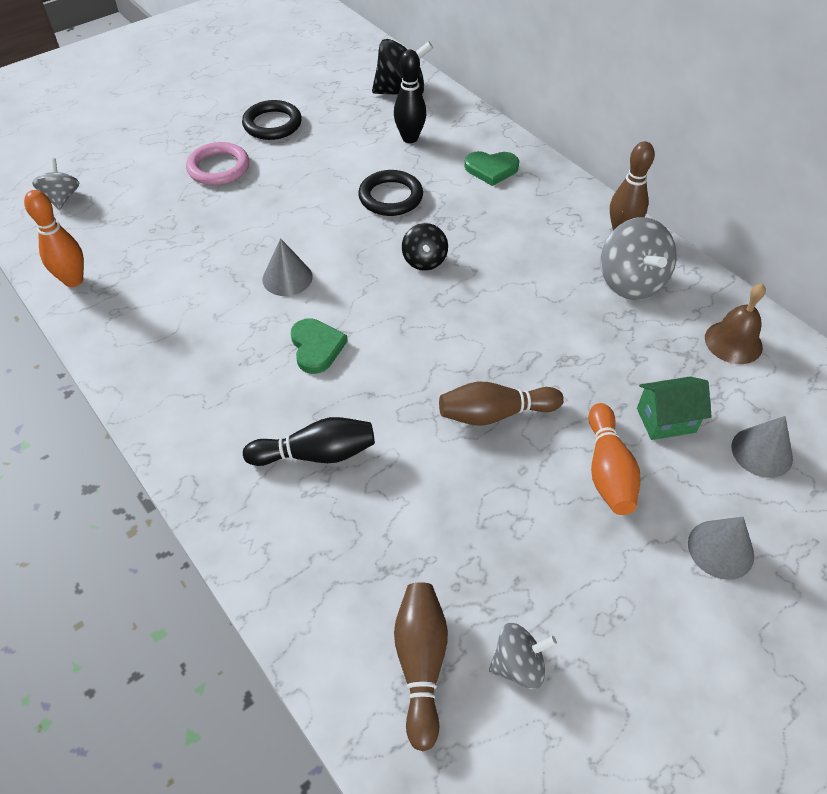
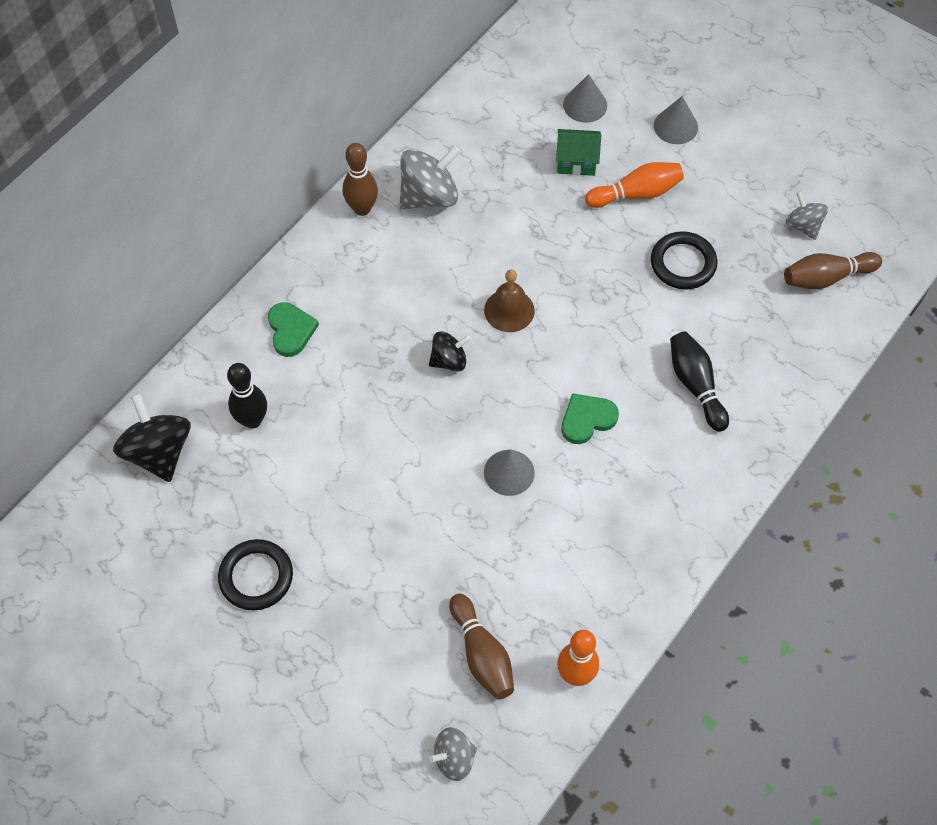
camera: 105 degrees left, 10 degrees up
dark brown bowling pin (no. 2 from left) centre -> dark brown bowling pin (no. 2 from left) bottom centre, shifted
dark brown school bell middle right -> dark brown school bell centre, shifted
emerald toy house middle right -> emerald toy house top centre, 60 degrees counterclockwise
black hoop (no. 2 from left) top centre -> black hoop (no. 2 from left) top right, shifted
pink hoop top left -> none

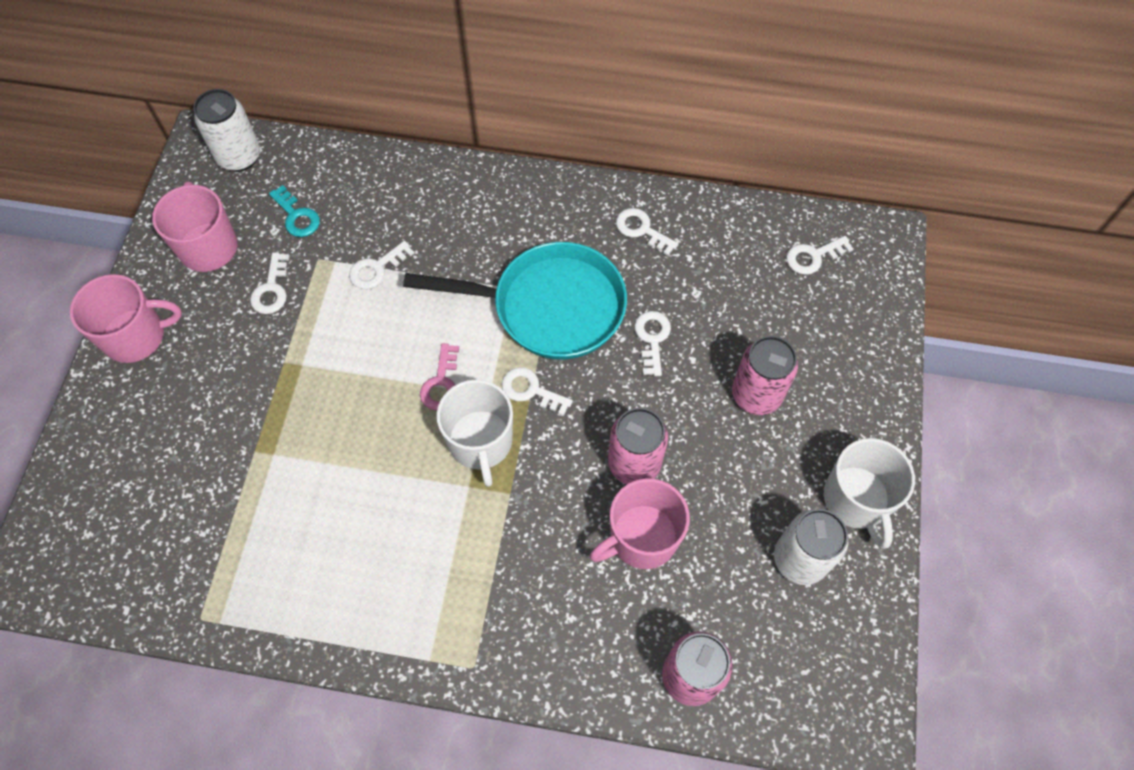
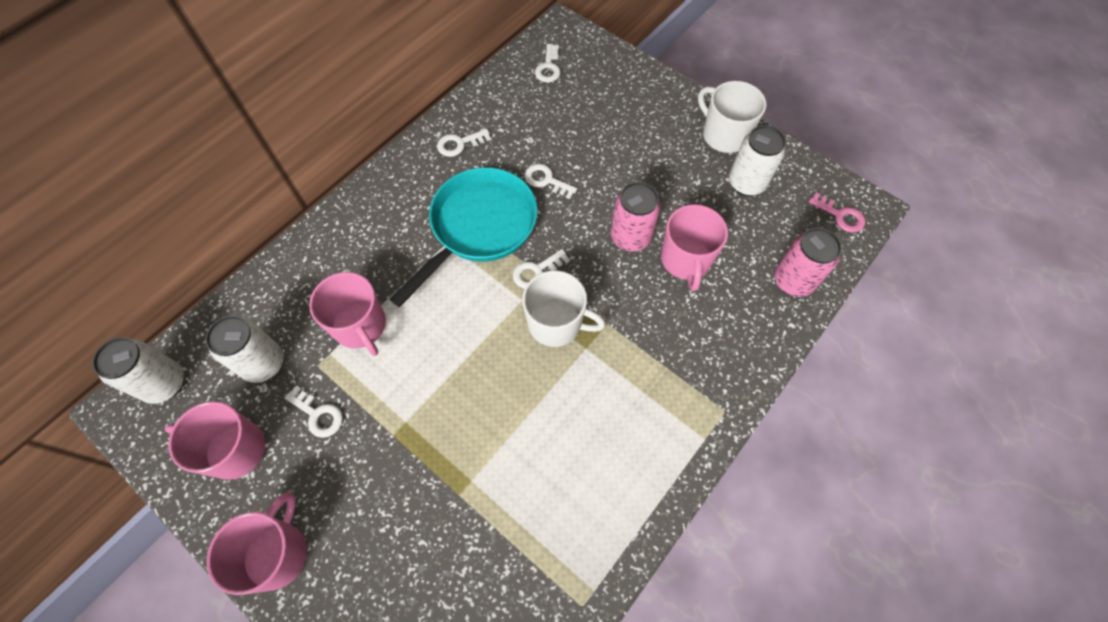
camera: 60 degrees left, 0 degrees up
aqua key top left -> pure white tin (no. 2 from left) middle left
pure white key (no. 2 from left) centre -> pink coffee mug (no. 3 from left) middle left
pure white coffee mug (no. 2 from left) middle right -> pure white coffee mug (no. 2 from left) top centre, 150 degrees counterclockwise
pink key centre -> pink key middle right, shifted
pink tin (no. 3 from left) middle right -> none

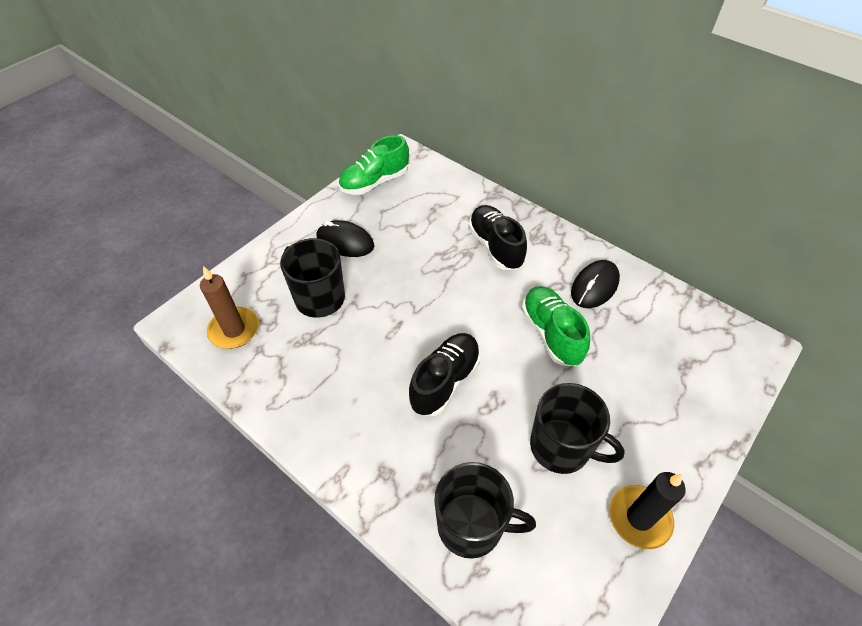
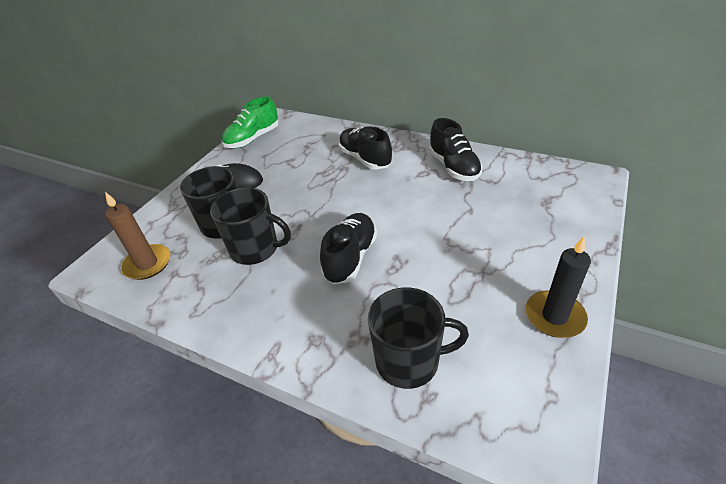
camera: 10 degrees left, 10 degrees down
black coffee mug (no. 3 from left in the first image) bottom right -> black coffee mug (no. 2 from left) centre, shifted
black computer mouse (no. 2 from left) middle right -> black sneaker (no. 3 from left) top centre
emerald sneaker (no. 2 from left) centre -> none

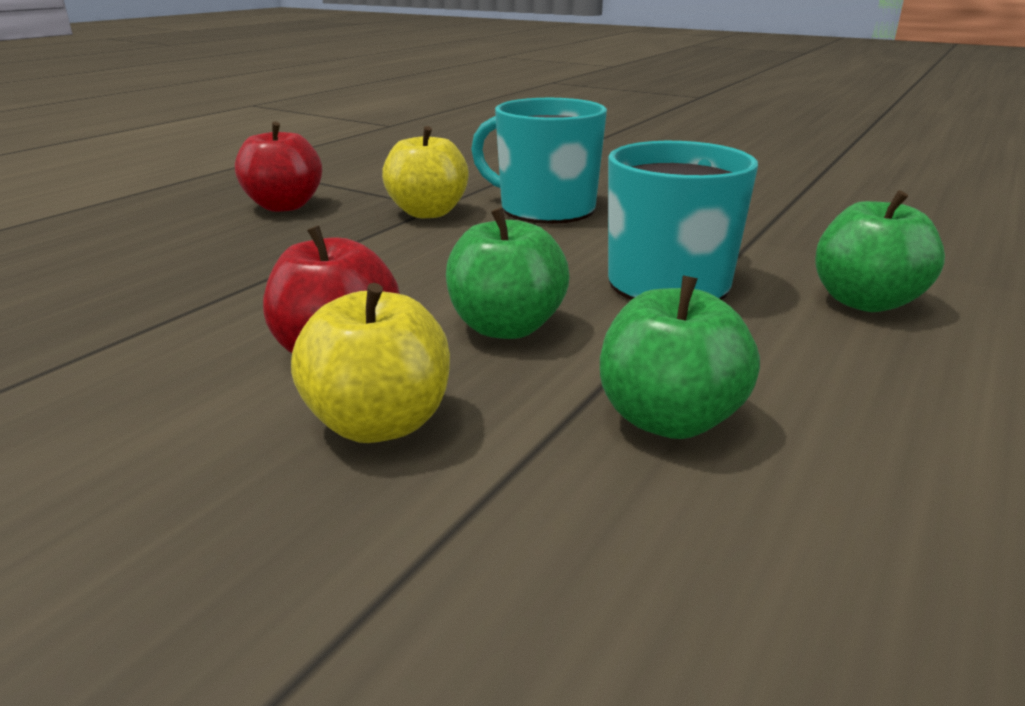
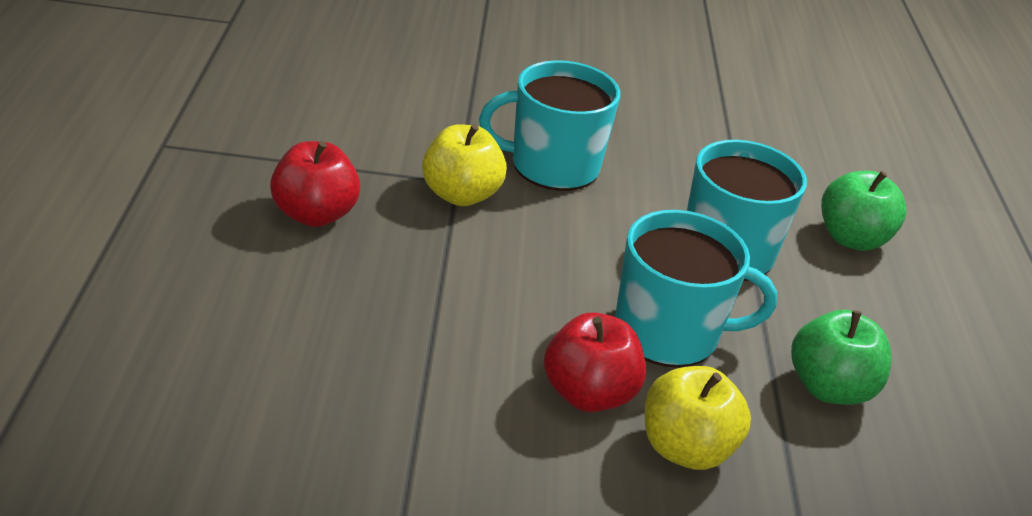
camera: 35 degrees left, 10 degrees up
emerald apple fruit (no. 1 from left) centre -> aqua coffee mug (no. 2 from left) middle right

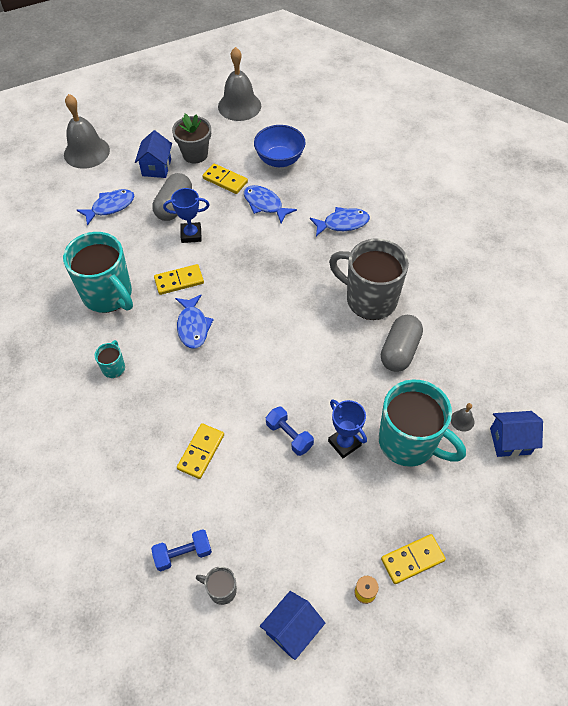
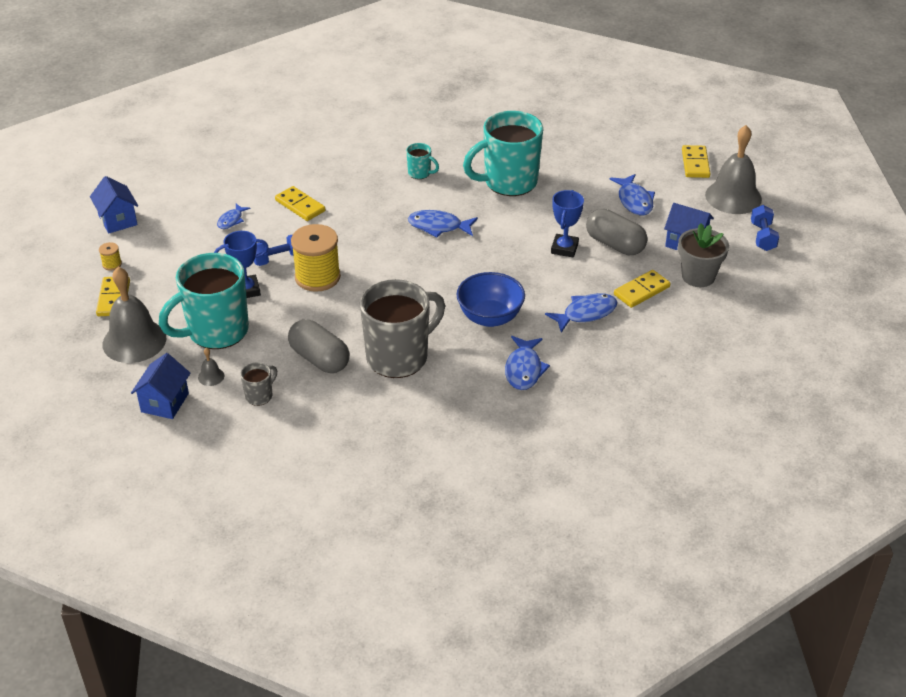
camera: 110 degrees right, 15 degrees down
grey school bell (no. 2 from left in the first image) top centre -> grey school bell (no. 1 from left) middle left, shifted
none -> cobalt fish (no. 1 from left) top left
grey coffee mug (no. 1 from left) bottom centre -> grey coffee mug (no. 1 from left) middle left, shifted
none -> yellow spool (no. 2 from left) centre
cobalt bowl top centre -> cobalt bowl centre, shifted
yellow domino (no. 1 from left in the first image) middle left -> yellow domino (no. 4 from left) top right, shifted
cobalt hand weight (no. 1 from left in the first image) bottom left -> cobalt hand weight (no. 2 from left) top right, shifted

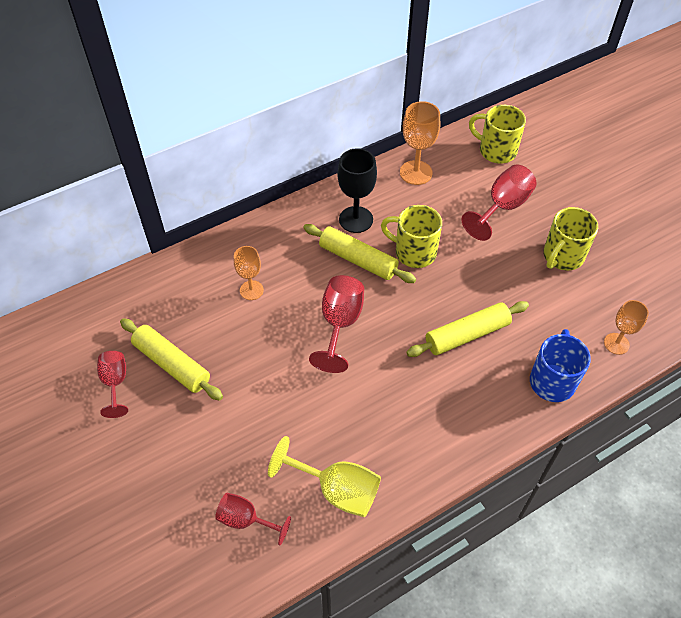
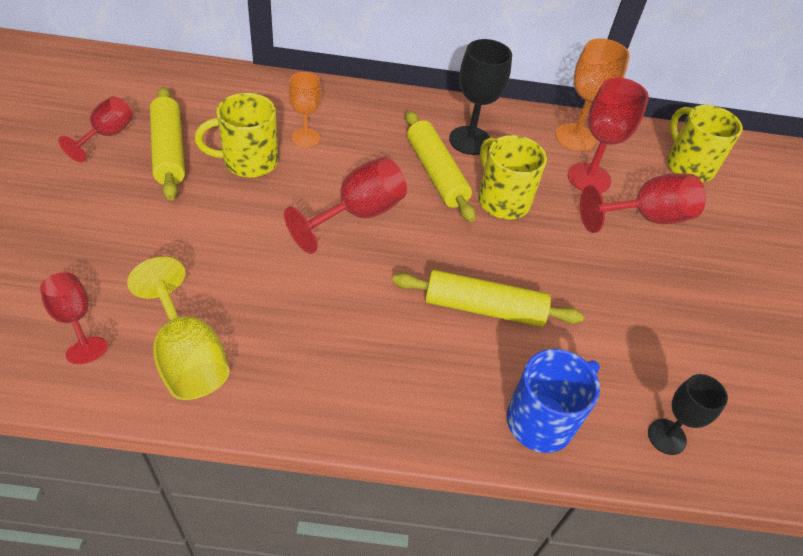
camera: 30 degrees right, 5 degrees down
yellow coffee mug (no. 3 from left in the first image) middle right -> yellow coffee mug (no. 1 from left) top left, shifted
none -> crimson goblet (no. 4 from left) top right
orange-coloured goblet (no. 3 from left) middle right -> black goblet (no. 2 from left) bottom right

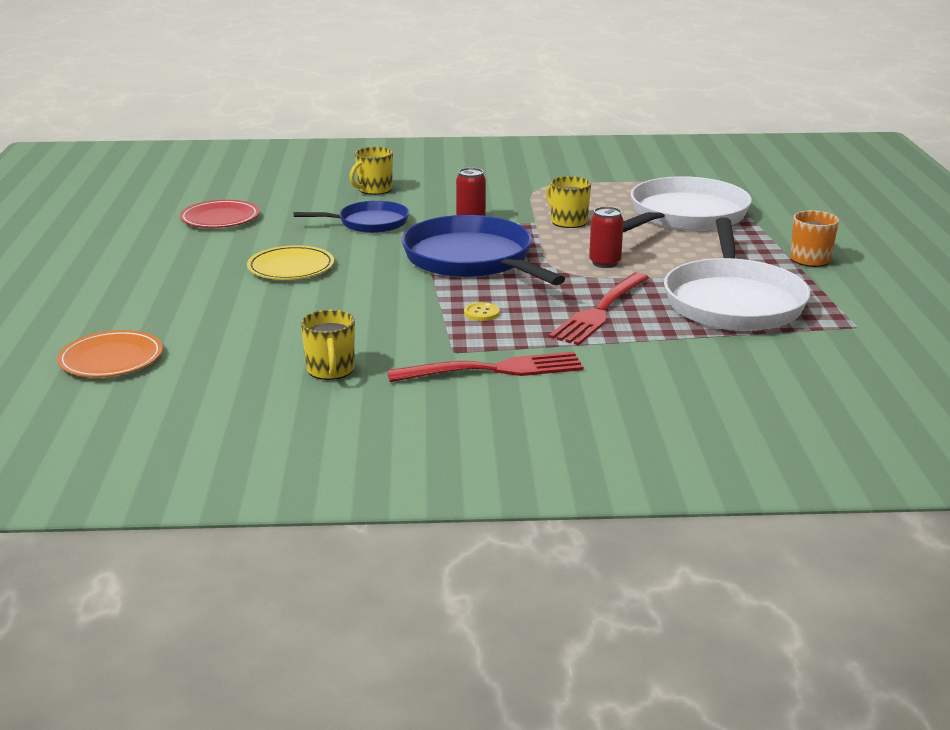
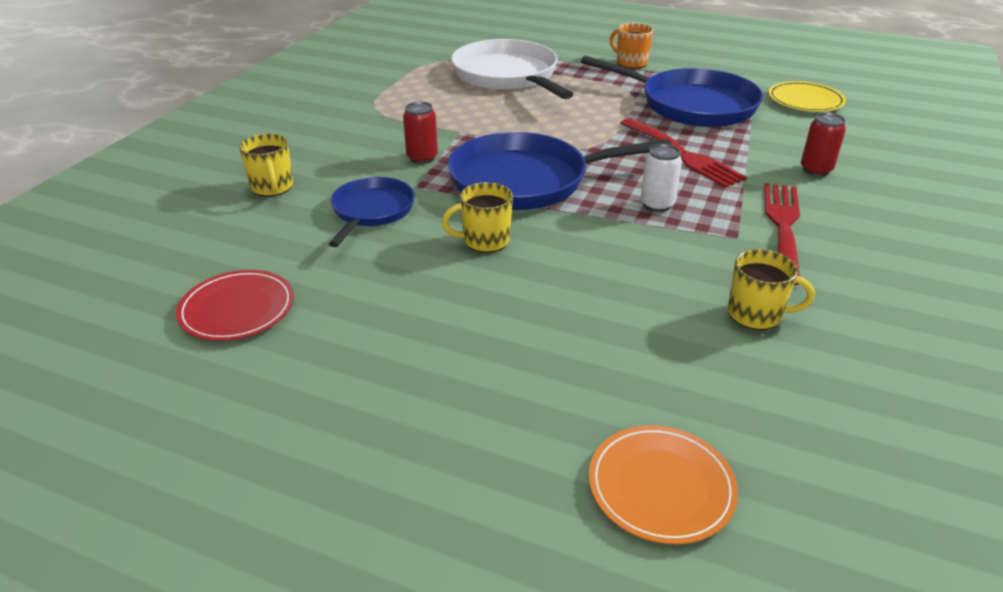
camera: 65 degrees left, 10 degrees up
yellow coffee mug (no. 3 from left in the first image) top centre -> yellow coffee mug (no. 2 from left) centre, shifted
pure white frying pan (no. 2 from left) middle right -> cobalt frying pan (no. 3 from left) top right
yellow shirt button centre -> pure white tin top centre
yellow flat dish middle left -> yellow flat dish top right, shifted
crimson tin (no. 2 from left) top centre -> crimson tin (no. 2 from left) top right, shifted

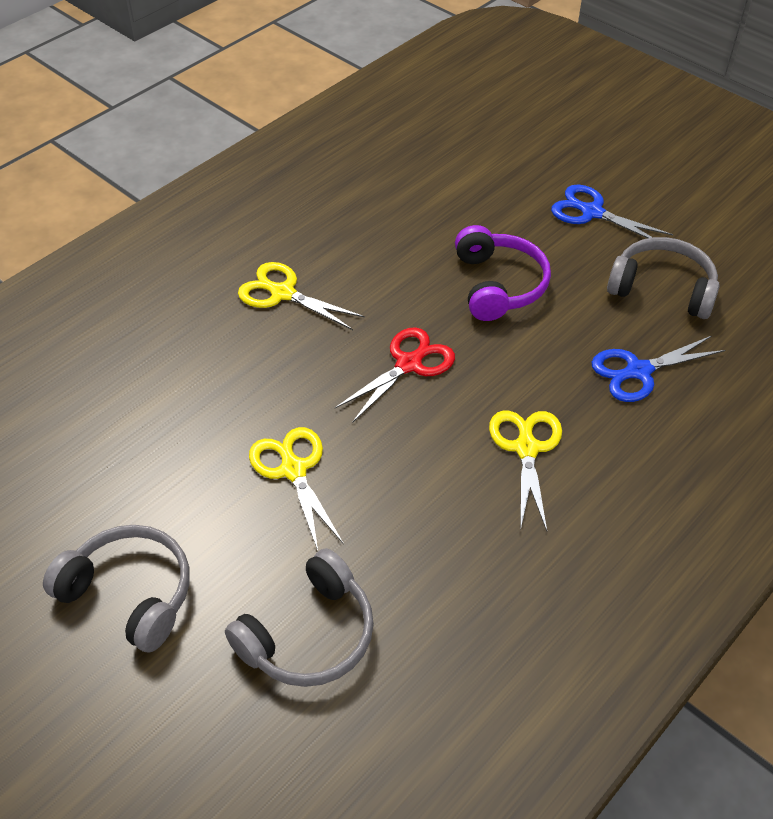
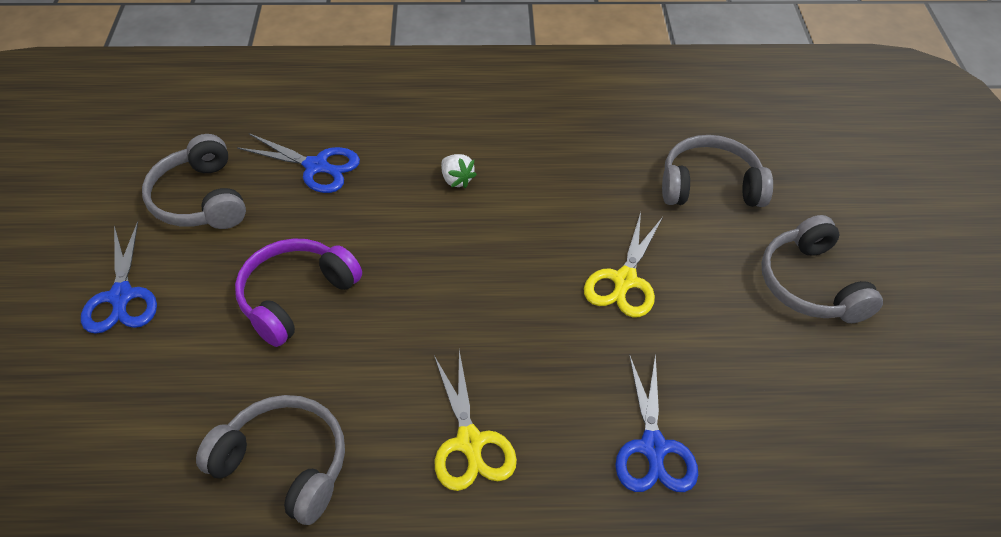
camera: 135 degrees left, 0 degrees up
none -> grey headset (no. 2 from left) bottom left
yellow scissors (no. 3 from left) middle right -> pure white berry top centre
none -> cobalt scissors (no. 3 from left) bottom centre
crimson scissors centre -> none

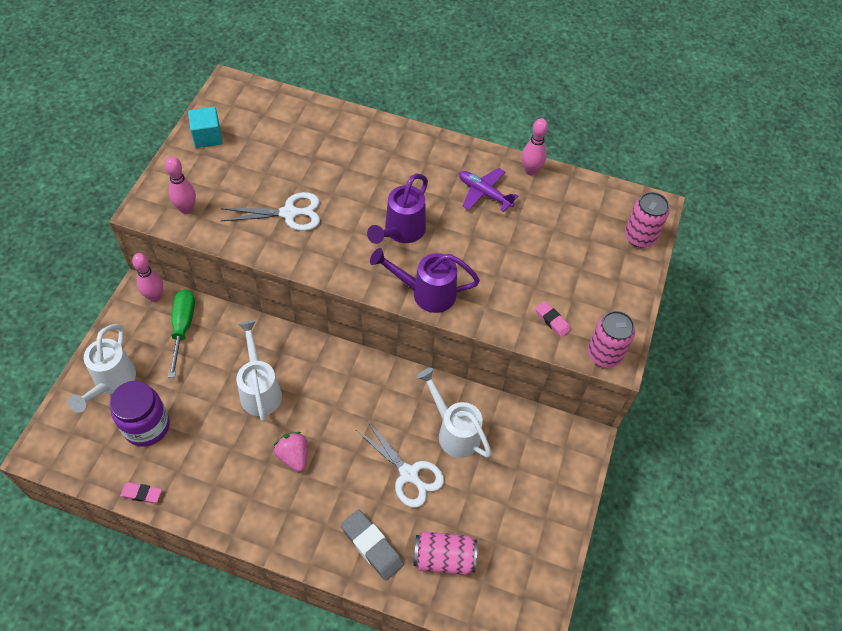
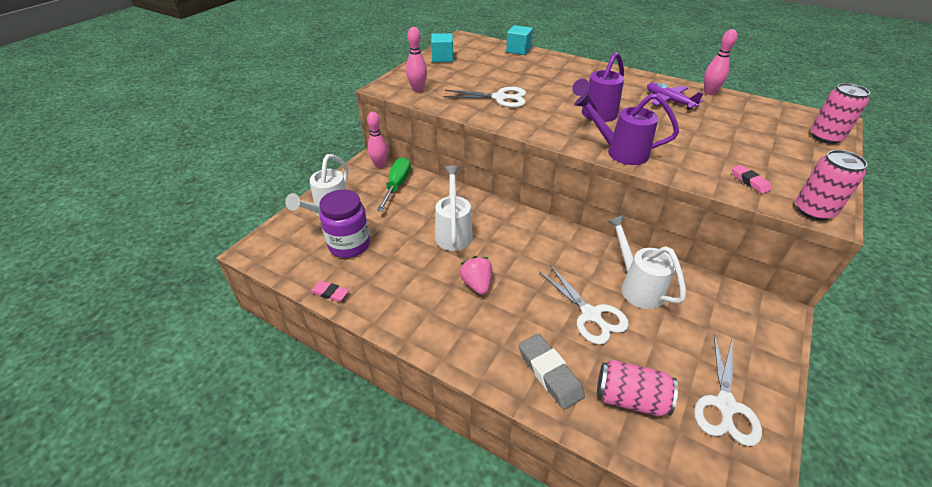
camera: 15 degrees right, 15 degrees down
none -> aqua block (no. 2 from left) top centre
none -> pure white scissors (no. 3 from left) bottom right

